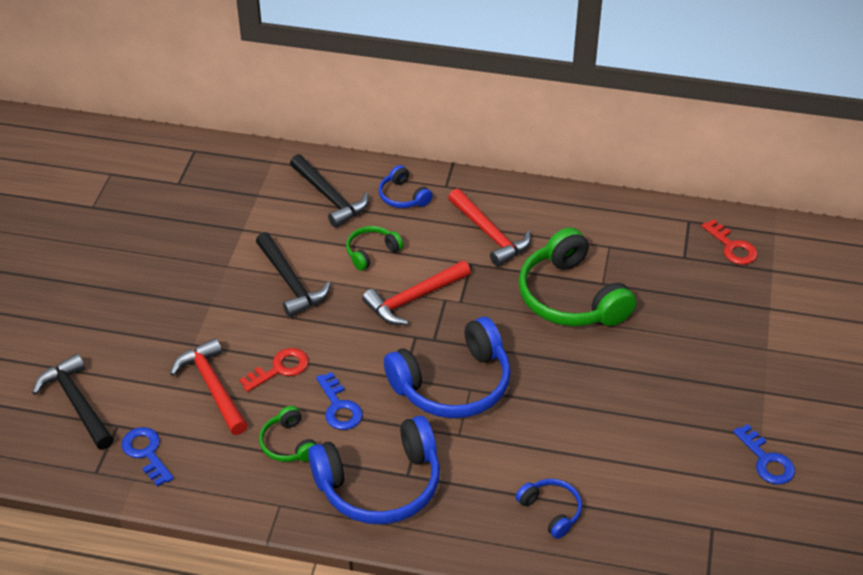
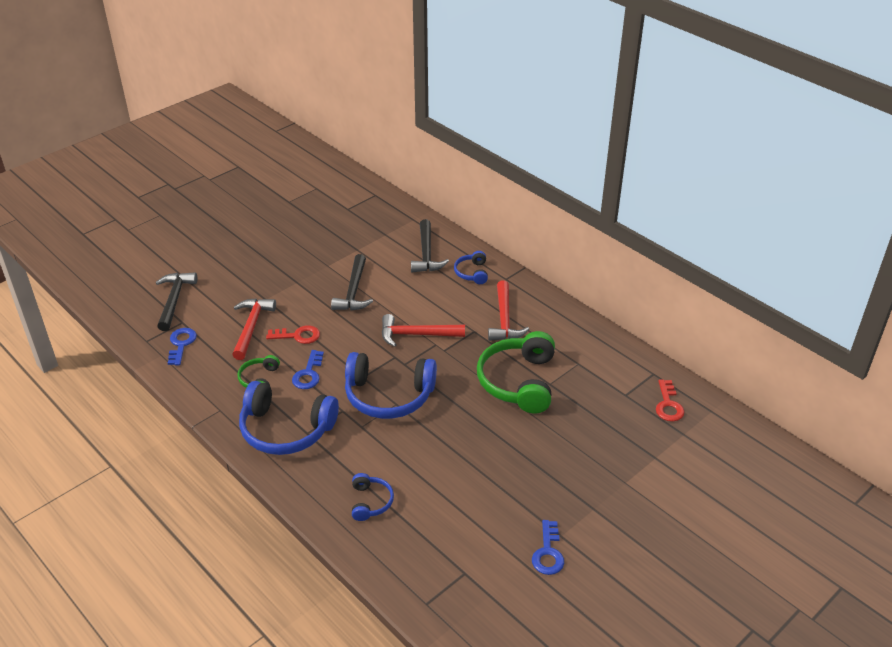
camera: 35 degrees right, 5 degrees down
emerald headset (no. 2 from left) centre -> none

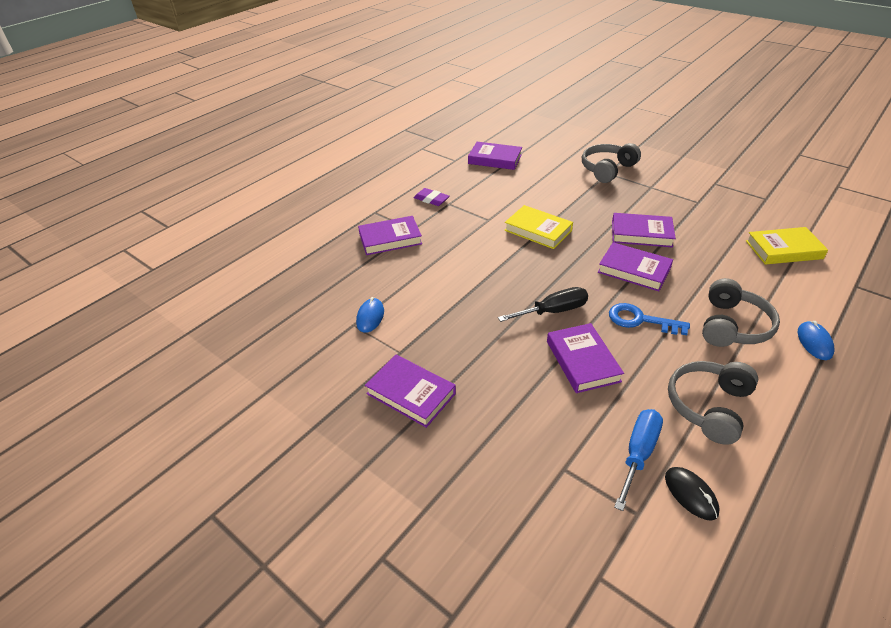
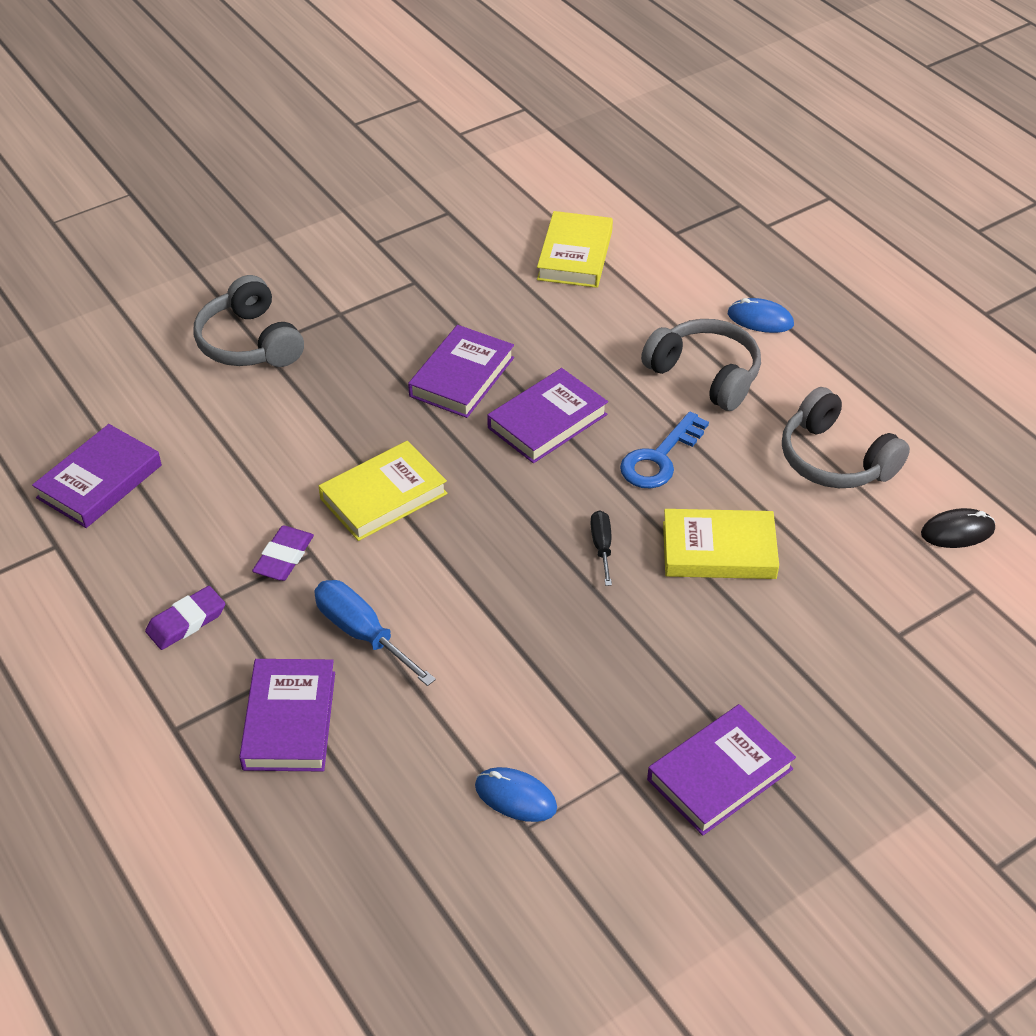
camera: 75 degrees left, 5 degrees up
none -> purple gum eraser (no. 2 from left) middle left
cobalt flat screwdriver bottom right -> cobalt flat screwdriver centre, shifted
black flat screwdriver centre, x0.60
purple hardback (no. 4 from left) centre -> yellow hardback (no. 3 from left) middle right

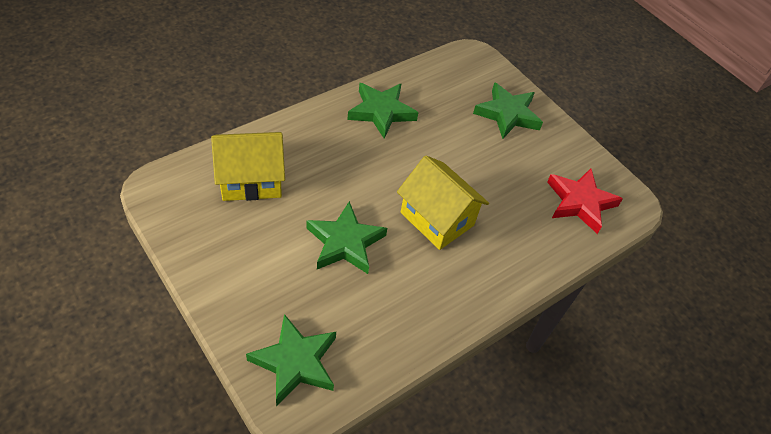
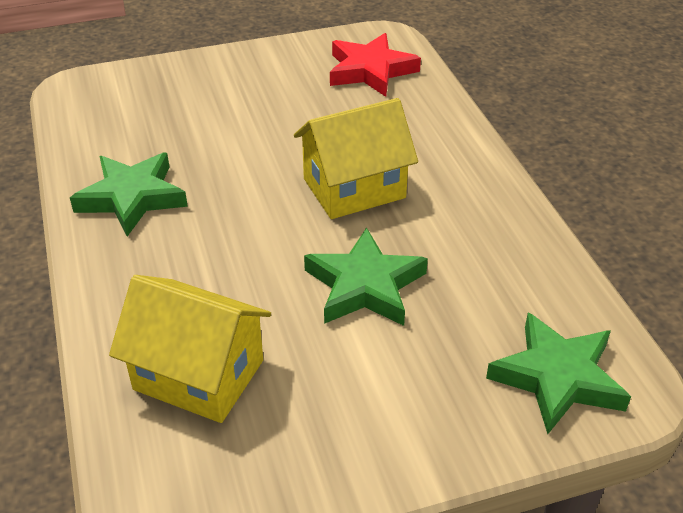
camera: 65 degrees left, 10 degrees down
yellow toy house (no. 1 from left) middle left -> yellow toy house (no. 1 from left) bottom left, 75 degrees counterclockwise
emerald star (no. 4 from left) top centre -> none

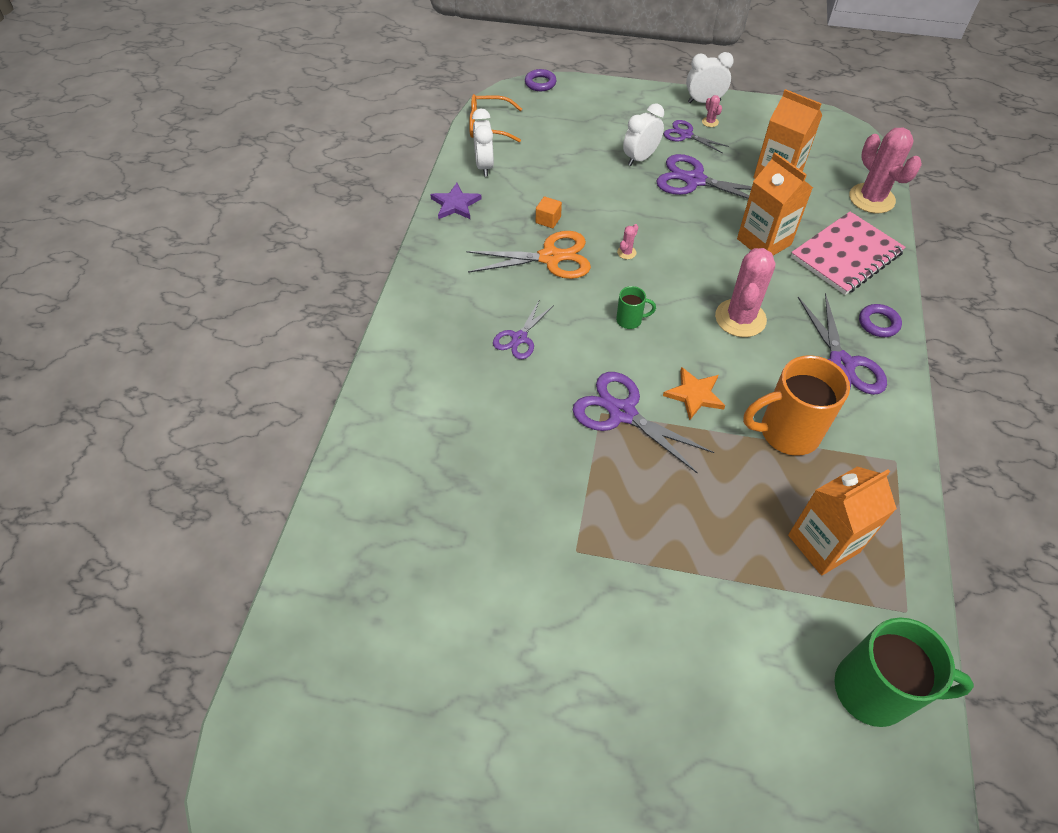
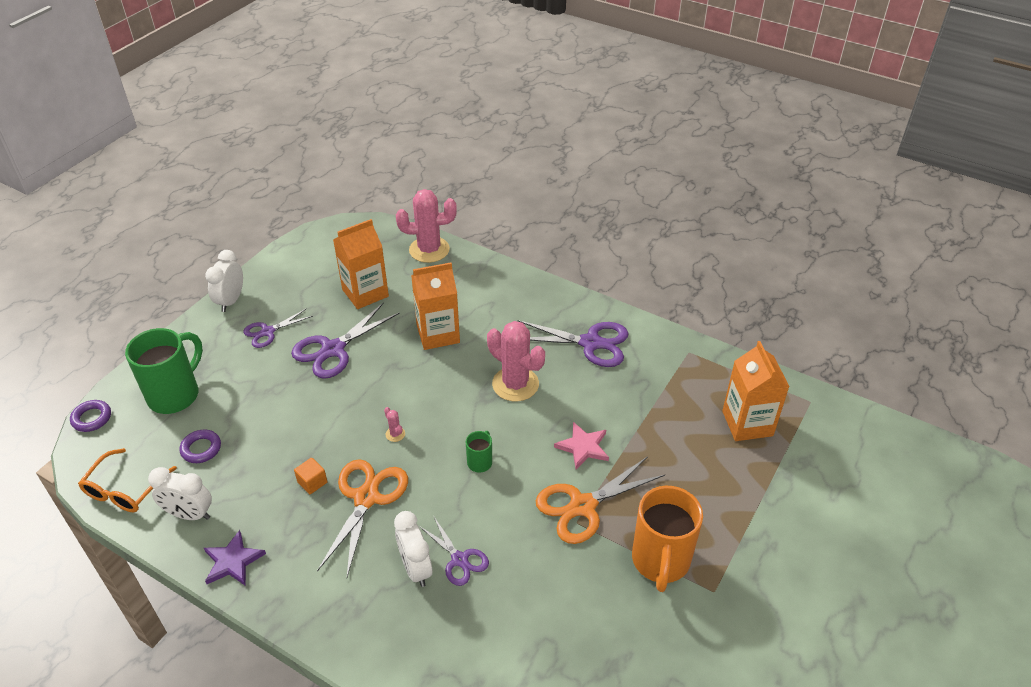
camera: 70 degrees left, 10 degrees down
emerald coffee mug (no. 2 from left in the first image) bottom right -> emerald coffee mug (no. 1 from left) middle left, shifted
purple hoop (no. 2 from left) middle right -> purple hoop (no. 2 from left) middle left, shifted
pure white clock (no. 2 from left in the first image) top centre -> pure white clock (no. 3 from left) bottom centre, shifted
purple scissors (no. 2 from left) centre -> orange-coloured scissors (no. 2 from left) bottom centre
orange-coloured star centre -> pink star centre
orange-coloured coffee mug middle right -> orange-coloured coffee mug bottom centre, shifted
pink cactus (no. 2 from left) top right -> none
pink notebook top right -> none

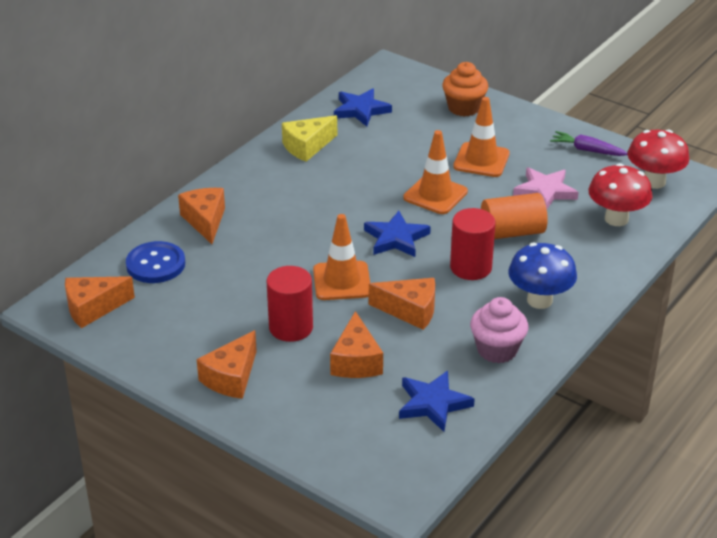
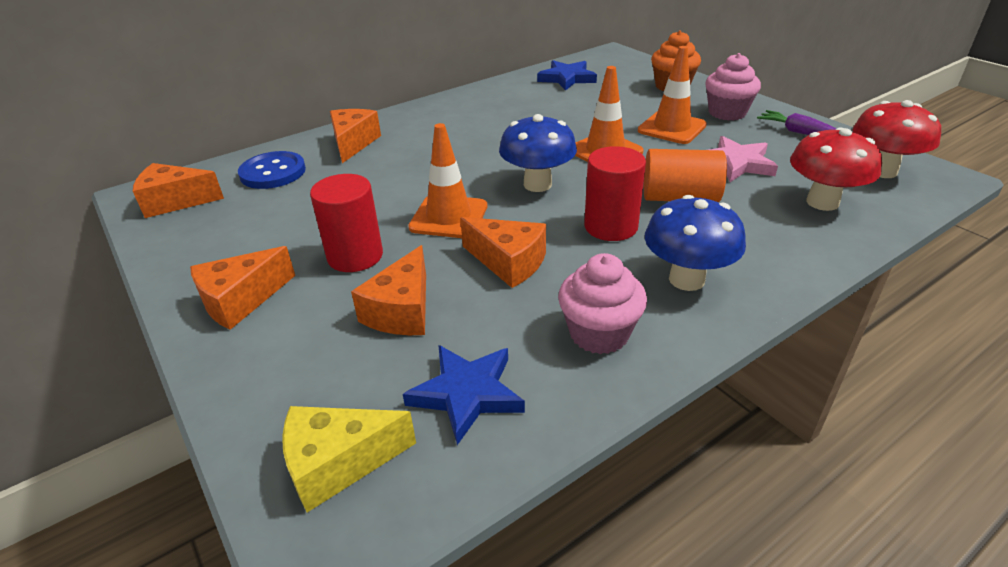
camera: 20 degrees right, 0 degrees up
yellow cheese wedge top centre -> yellow cheese wedge bottom centre, shifted
cobalt star (no. 2 from left) centre -> cobalt fungus (no. 1 from left) top centre
none -> pink fairy cake (no. 2 from left) top right

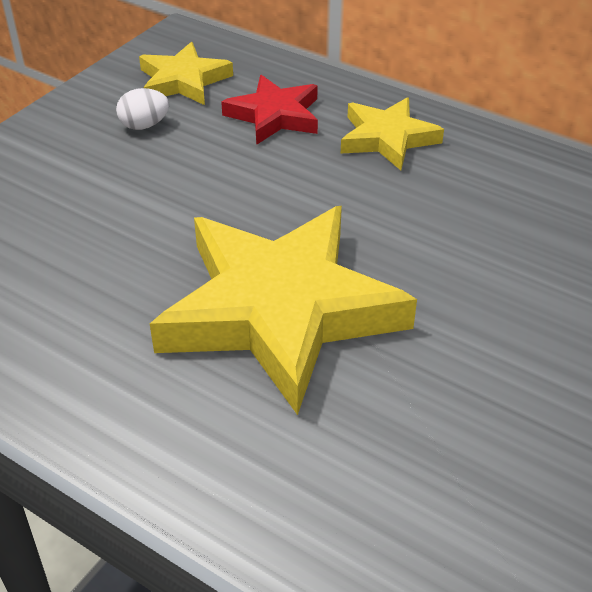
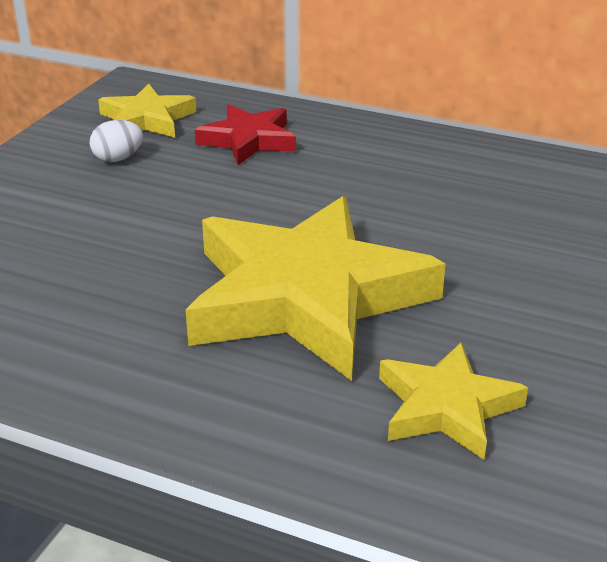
camera: 10 degrees left, 10 degrees down
yellow star (no. 3 from left) top centre -> yellow star (no. 3 from left) bottom right, shifted

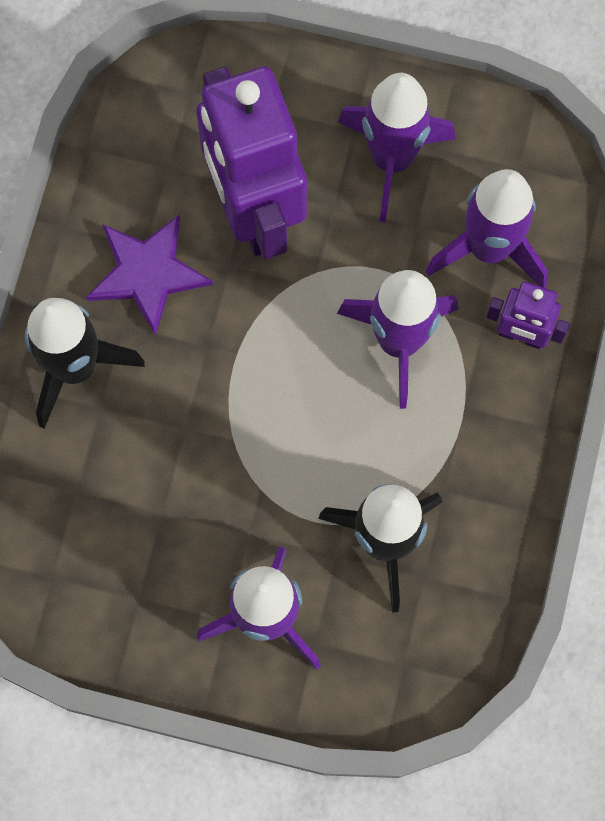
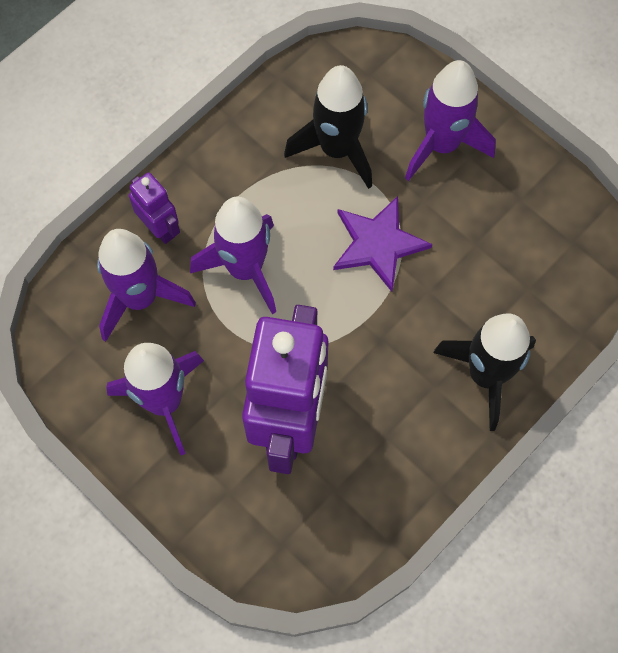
camera: 150 degrees left, 5 degrees down
purple star middle left -> purple star centre, shifted

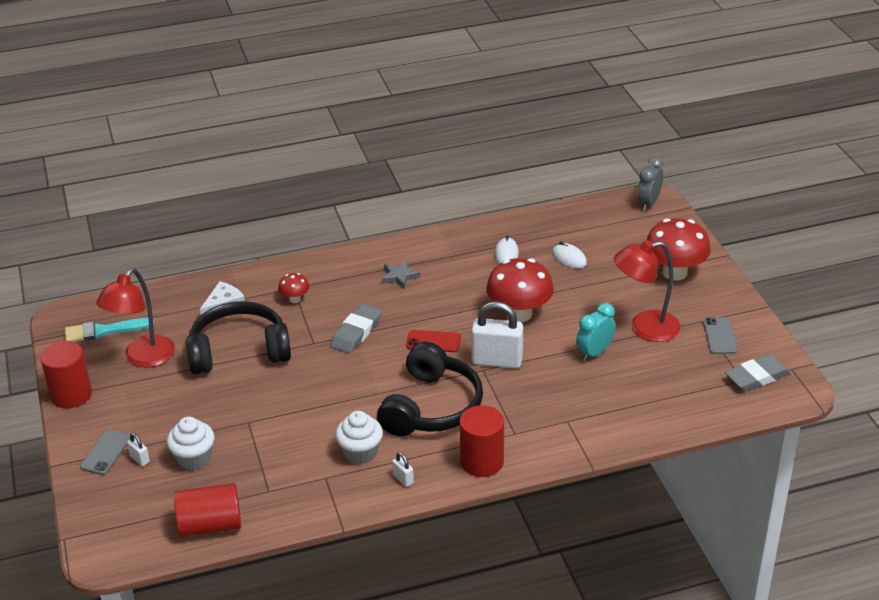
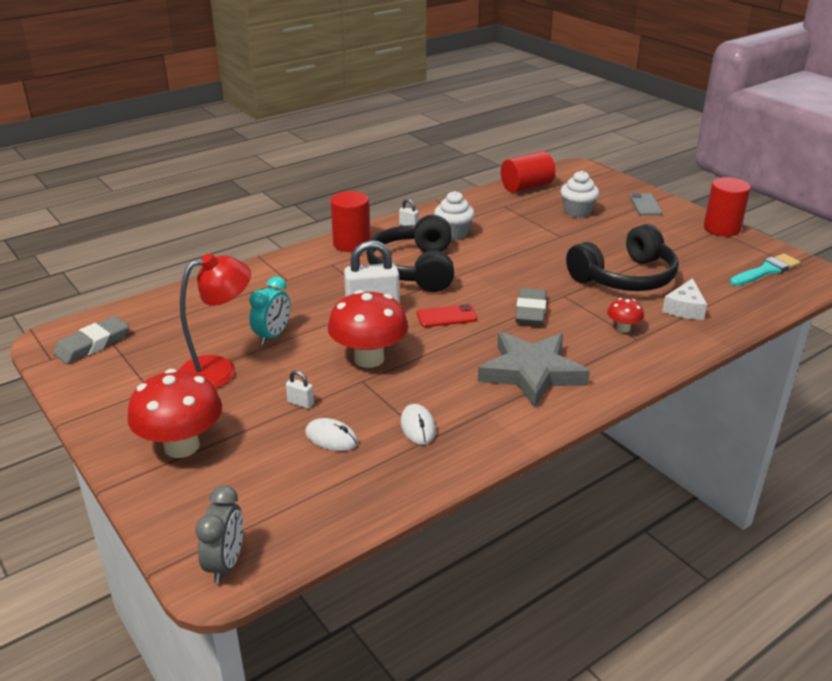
camera: 160 degrees right, 5 degrees down
pure white small lock (no. 1 from left) bottom left -> pure white small lock (no. 1 from left) centre, shifted
grey star centre, x2.20
crimson reading lamp (no. 1 from left) middle left -> none
grey mobile phone (no. 2 from left) middle right -> none

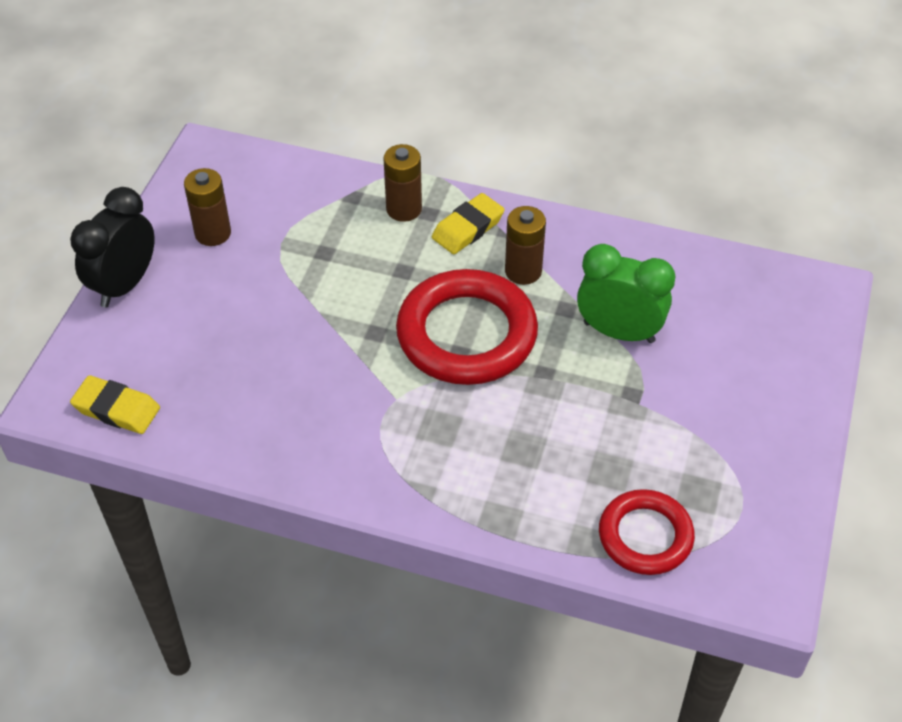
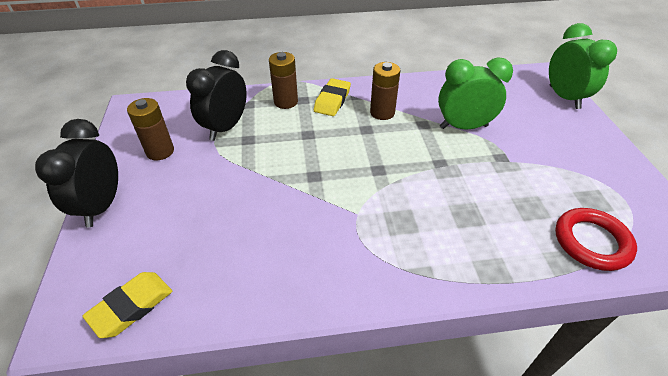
camera: 25 degrees left, 5 degrees down
yellow gum eraser (no. 1 from left) middle left -> yellow gum eraser (no. 1 from left) bottom left, 45 degrees counterclockwise
none -> black clock (no. 2 from left) top left
none -> emerald clock (no. 2 from left) top right
crimson hoop (no. 1 from left) centre -> none

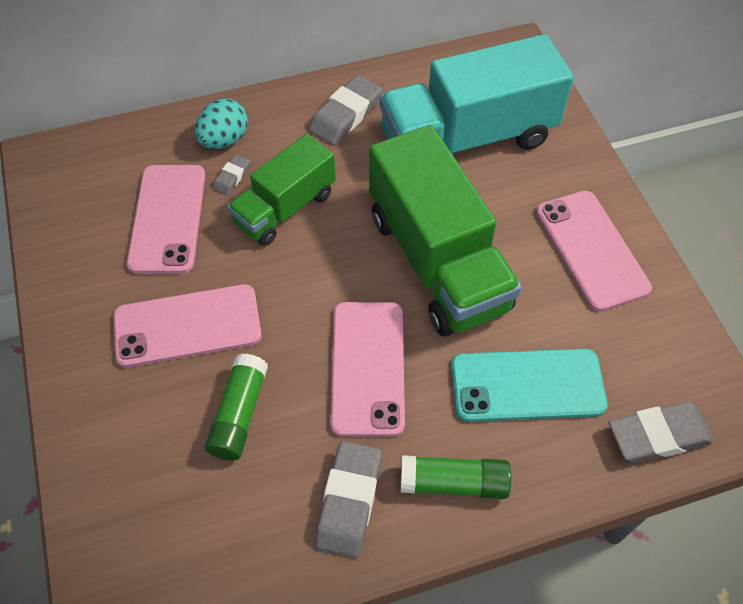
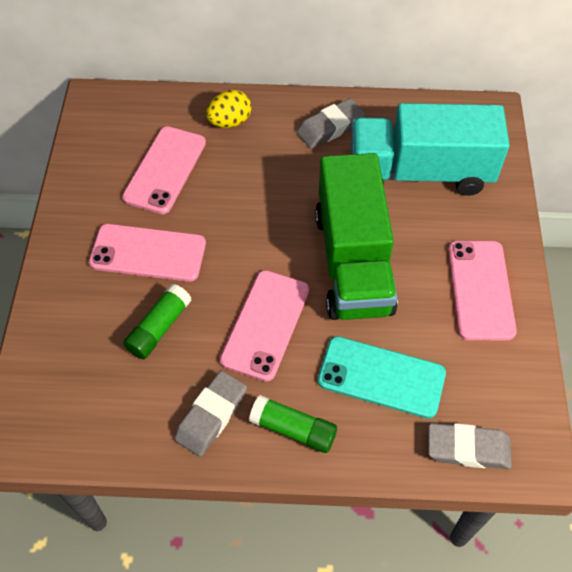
camera: 20 degrees right, 0 degrees up
aqua toy egg top left -> yellow toy egg top centre
grey gum eraser (no. 1 from left) top left -> none
emerald lorry (no. 1 from left) top centre -> none

